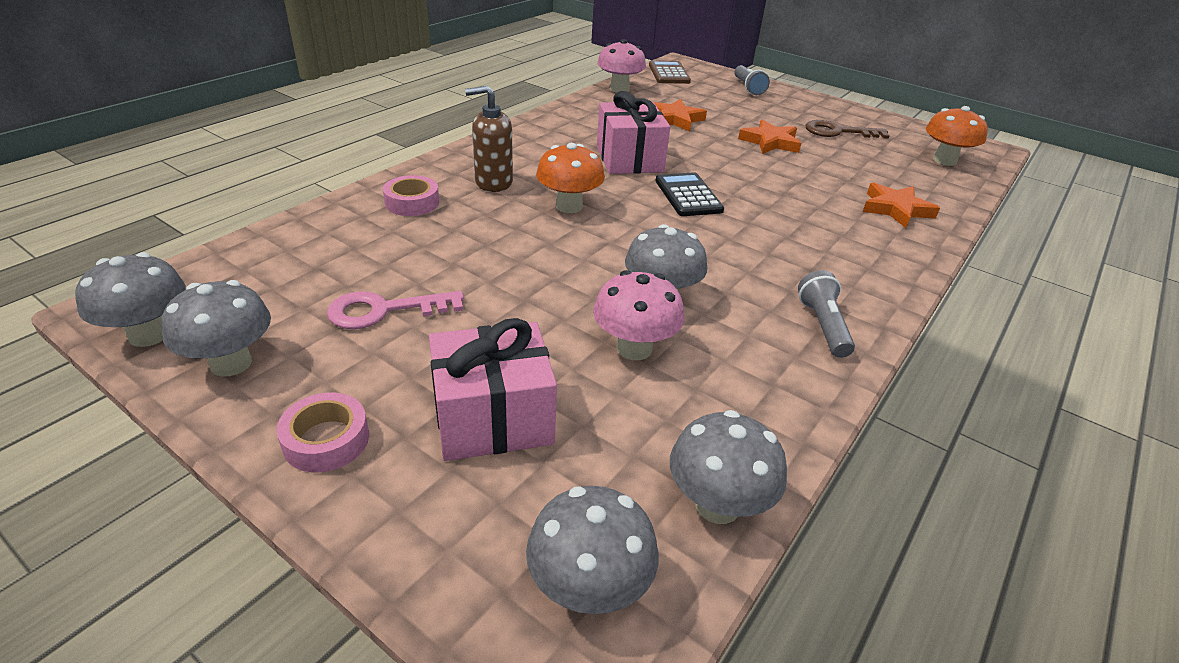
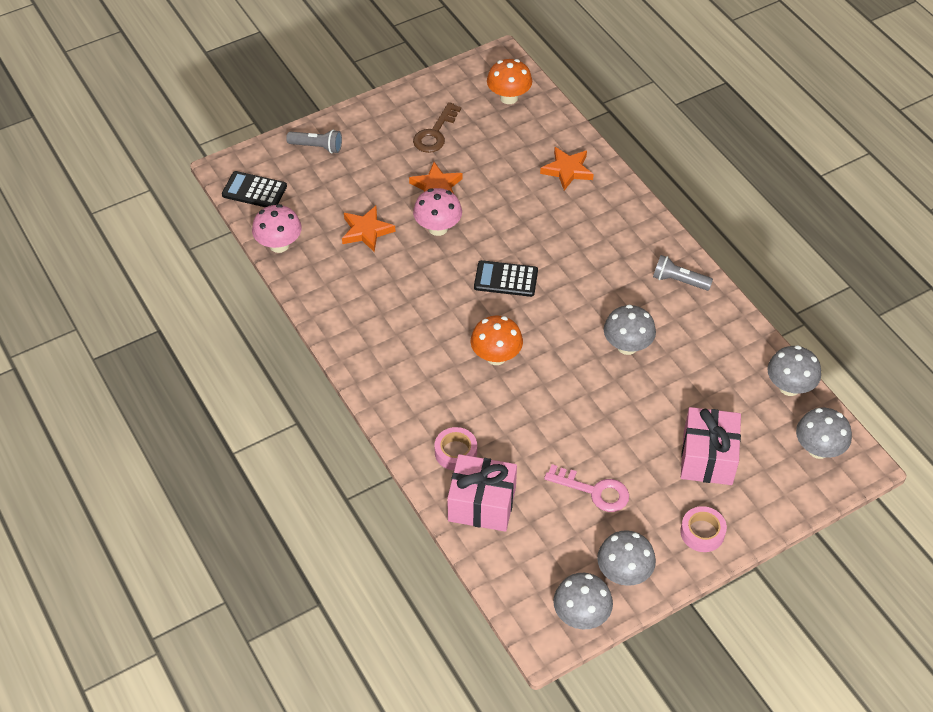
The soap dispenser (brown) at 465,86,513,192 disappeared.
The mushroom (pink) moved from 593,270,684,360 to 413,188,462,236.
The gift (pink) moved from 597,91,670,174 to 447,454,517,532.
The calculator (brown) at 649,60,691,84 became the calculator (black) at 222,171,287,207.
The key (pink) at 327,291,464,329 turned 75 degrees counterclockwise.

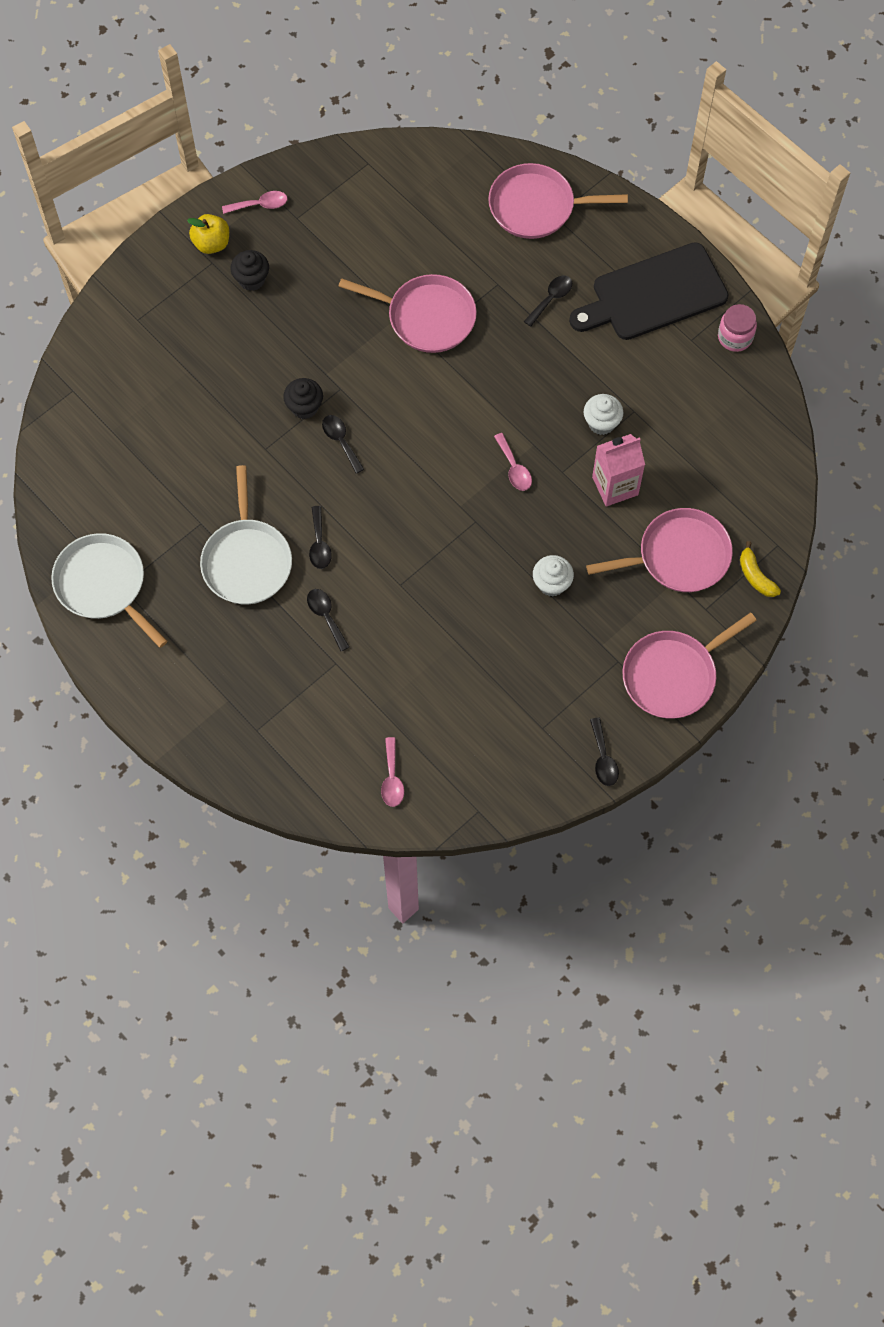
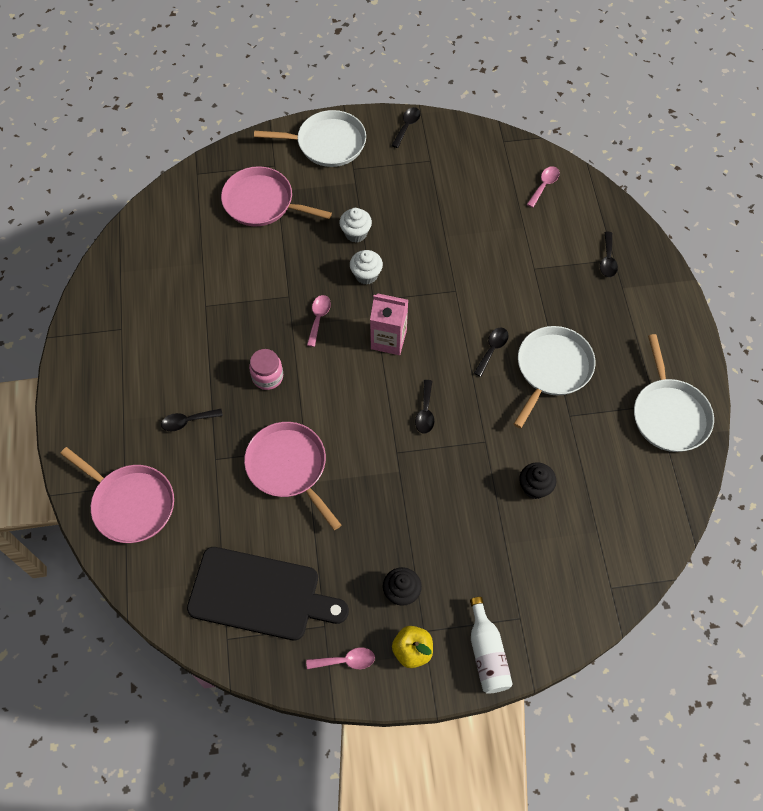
The banana (yellow) at 740,541,781,597 disappeared.
The bottle (white) at 470,597,513,694 appeared.
The cupcake (black) moved from 283,378,323,419 to 519,462,556,499.
The spoon (black) moved from 307,589,349,651 to 600,232,618,277.
The cutting board (black) moved from 569,242,729,340 to 187,547,349,641.
The cupcake (white) moved from 583,394,623,435 to 350,250,383,285.
The carton (pink) moved from 592,434,645,507 to 370,294,408,355.
The jar (pink) moved from 718,304,757,352 to 249,349,283,390.
The pan (pink) at 622,612,757,718 became the pan (white) at 254,110,366,167.
The spoon (pink) at 222,191,288,214 turned 150 degrees clockwise.

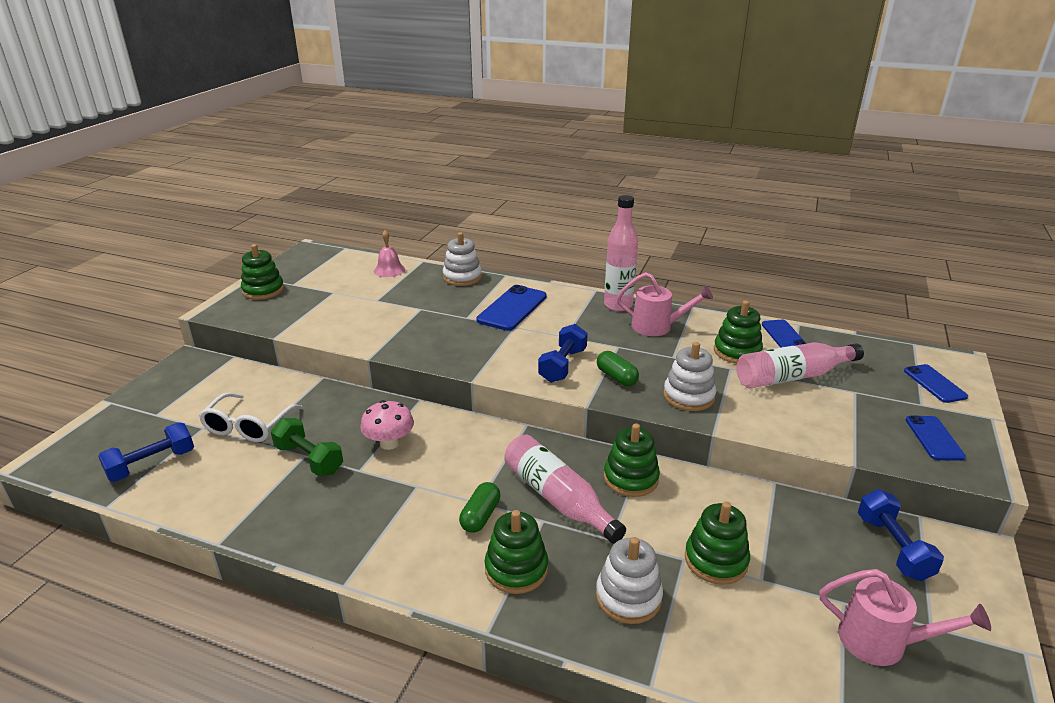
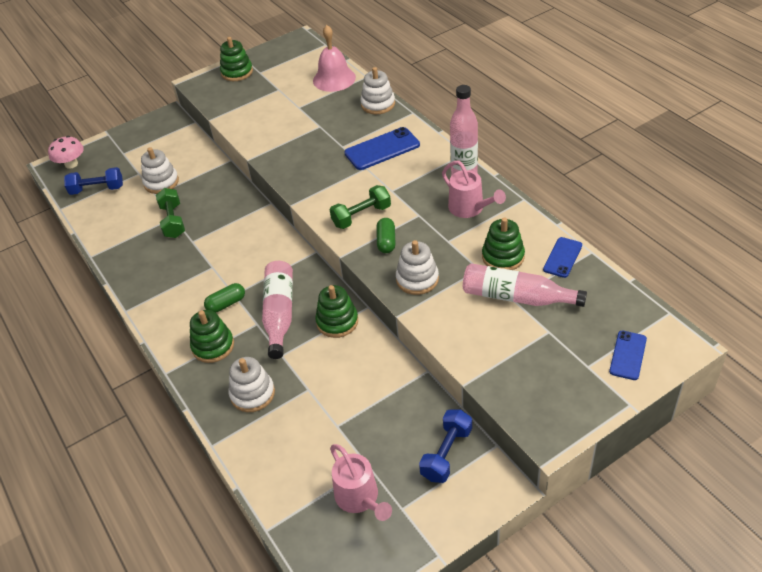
The stacking toy (green) at 685,502,750,585 disappeared.
The phone (blue) at 906,415,966,461 disappeared.
The mushroom (pink) moved from 360,400,414,450 to 48,136,84,169.
The glasses (white) at 199,393,302,442 was replaced by the stacking toy (white) at 141,147,179,194.
The dumbbell (blue) at 538,324,588,383 became the dumbbell (green) at 329,185,391,229.
The bell (pink) at 374,230,405,277 changed to 1.62 times the size.

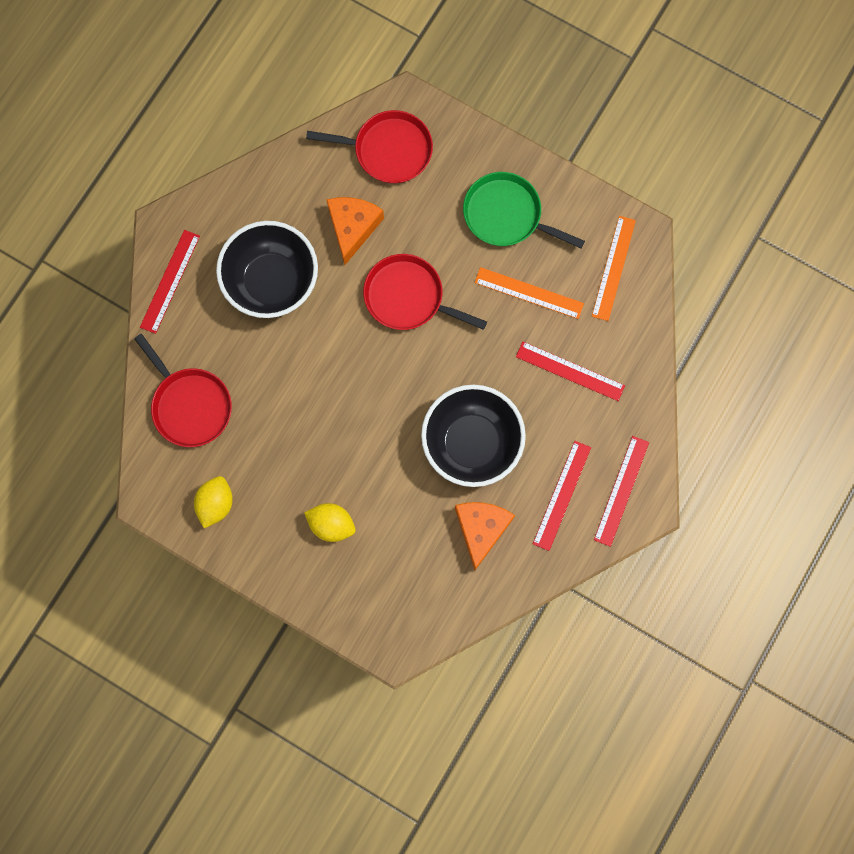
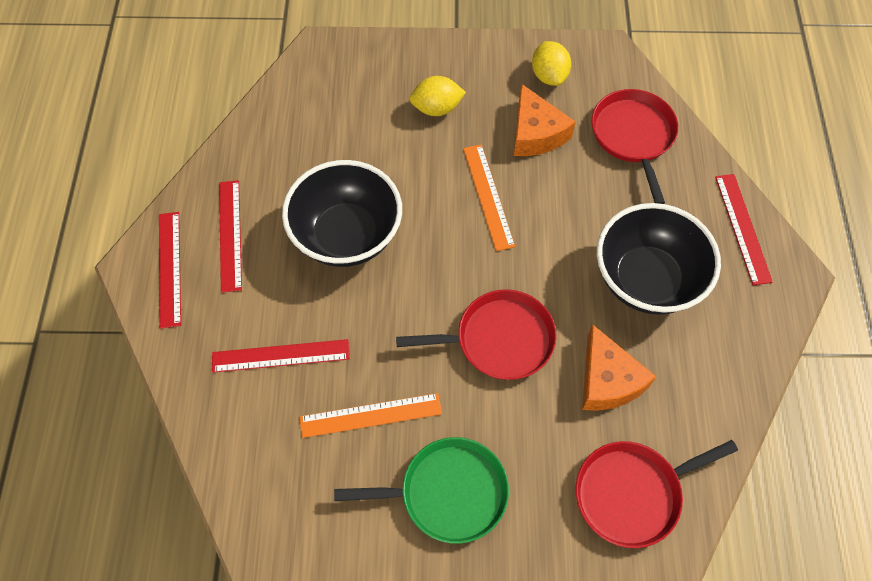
The cheese (orange) moved from 455,502,515,571 to 514,84,576,156.
The ruler (orange) moved from 592,216,636,321 to 463,144,515,251.
The pan (red) at 134,334,232,447 turned 60 degrees clockwise.

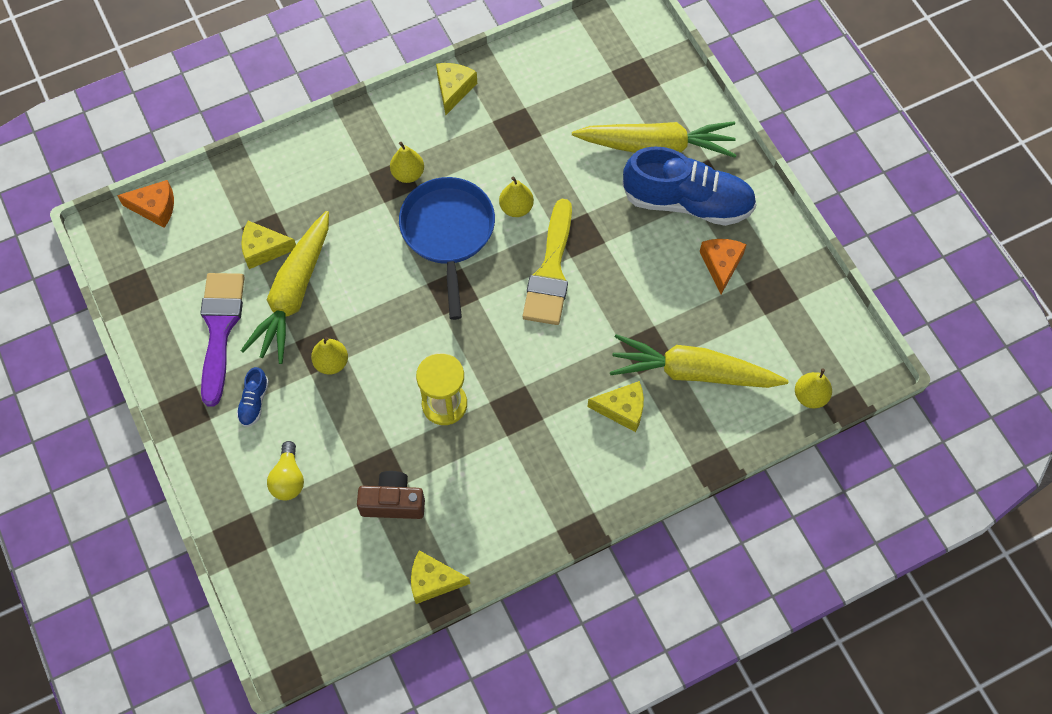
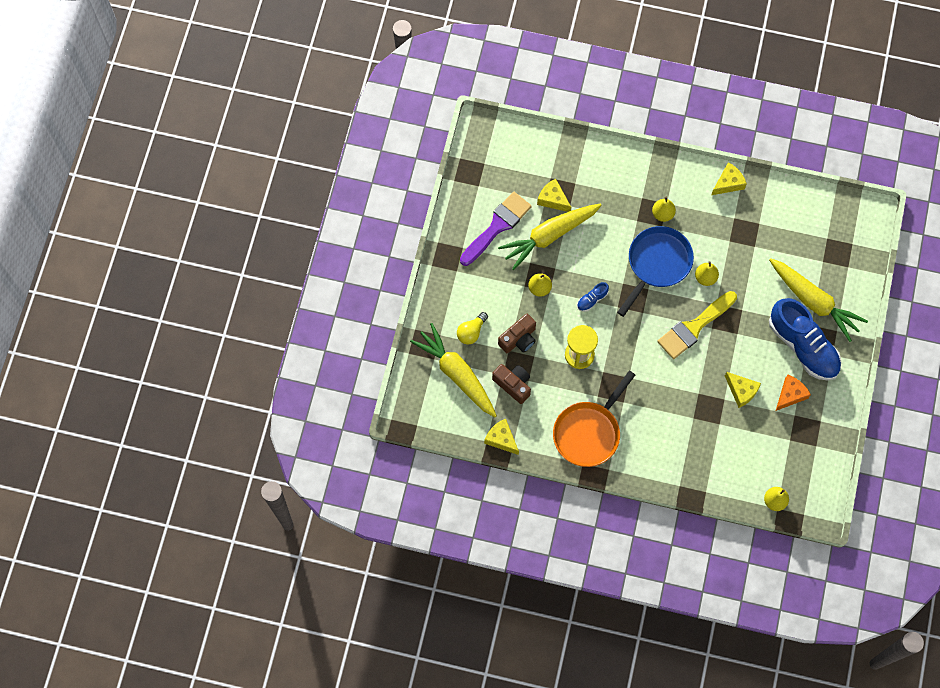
The cheese (orange) at 117,180,174,228 disappeared.
The camera (brown) at 498,314,536,353 appeared.
The pan (orange) at 553,371,635,467 appeared.
The shoe (blue) moved from 237,367,269,427 to 577,282,609,312.
The cheese (yellow) moved from 587,381,644,432 to 725,372,761,408.
The carrot (yellow) moved from 610,334,788,388 to 410,323,497,417.

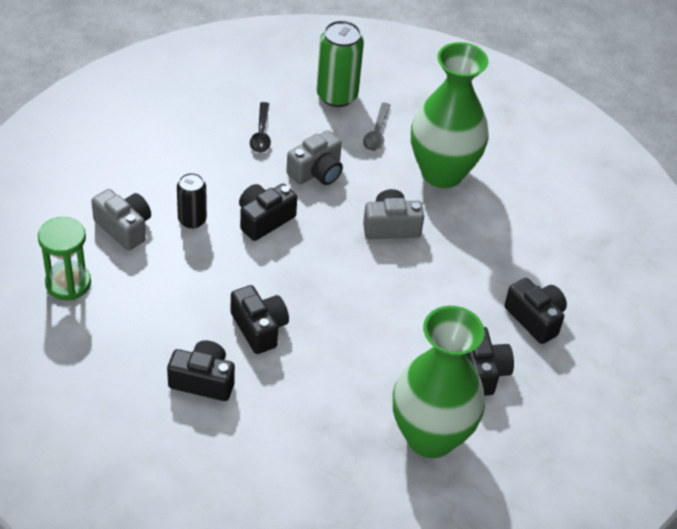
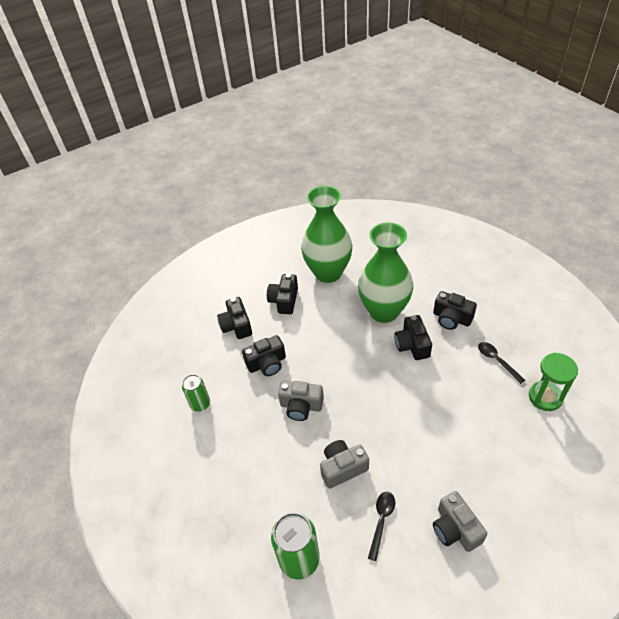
The can (black) at 177,173,207,229 disappeared.
The spoon (grey) at 363,103,390,151 disappeared.
The can (green) at 182,374,210,412 appeared.
The spoon (black) at 478,342,525,384 appeared.
The camera (grey) moved from 91,189,151,251 to 433,491,487,552.
The camera (black) moved from 239,184,297,241 to 242,335,286,376.
The vase (green) moved from 411,42,489,188 to 358,222,413,323.

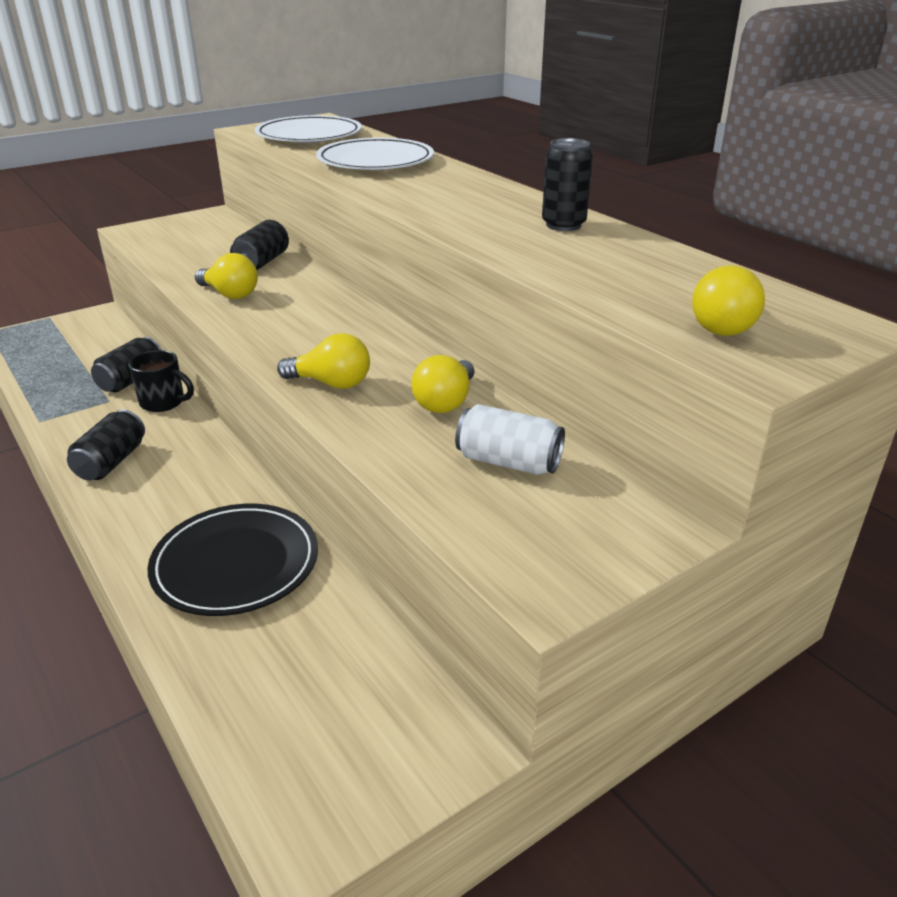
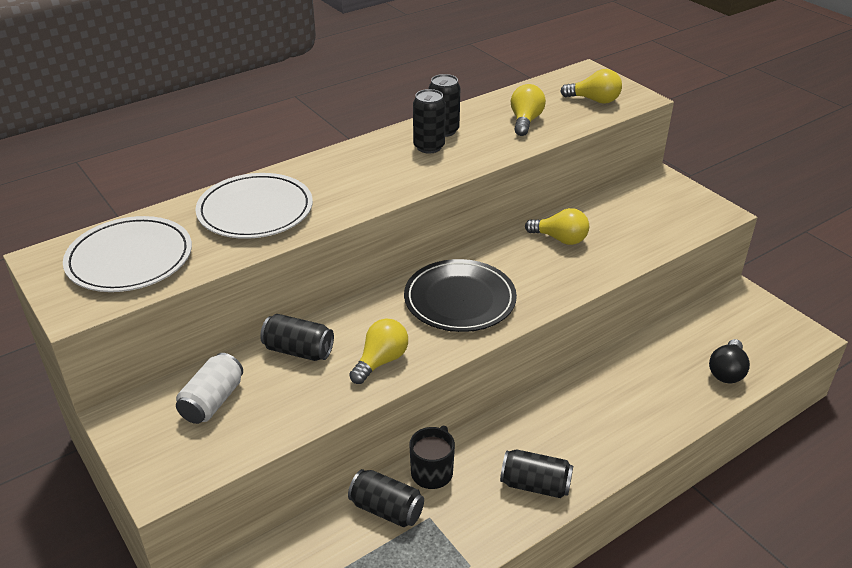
The can (black) at 413,89,446,153 appeared.
The light bulb (black) at 709,339,750,383 appeared.
The plate (black) moved from 148,504,318,616 to 404,259,517,332.
The light bulb (yellow) moved from 277,333,370,389 to 511,84,546,136.
The can (white) moved from 455,404,565,475 to 176,353,243,424.

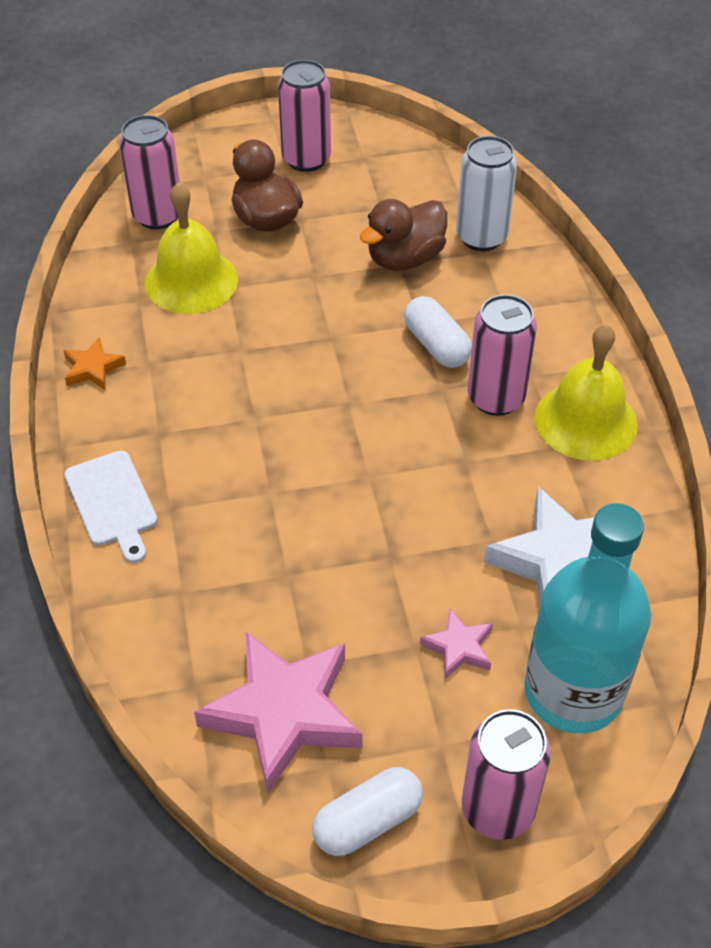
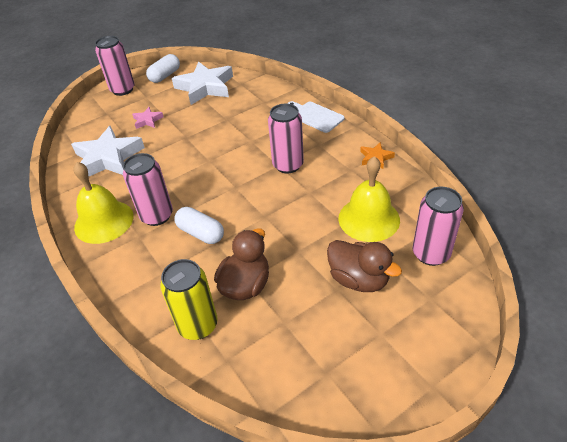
The bottle (turquoise) at 524,503,651,733 disappeared.
The can (pink) moved from 278,60,331,172 to 268,104,304,174.
The star (pink) at 194,631,363,794 became the star (white) at 172,62,233,105.
The can (white) at 456,136,517,251 became the can (yellow) at 160,259,218,340.

